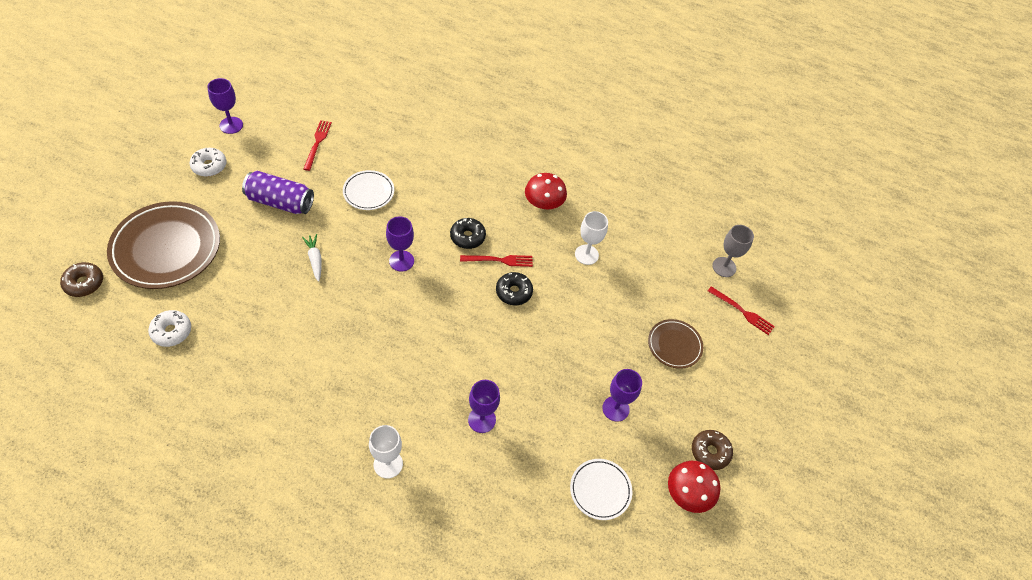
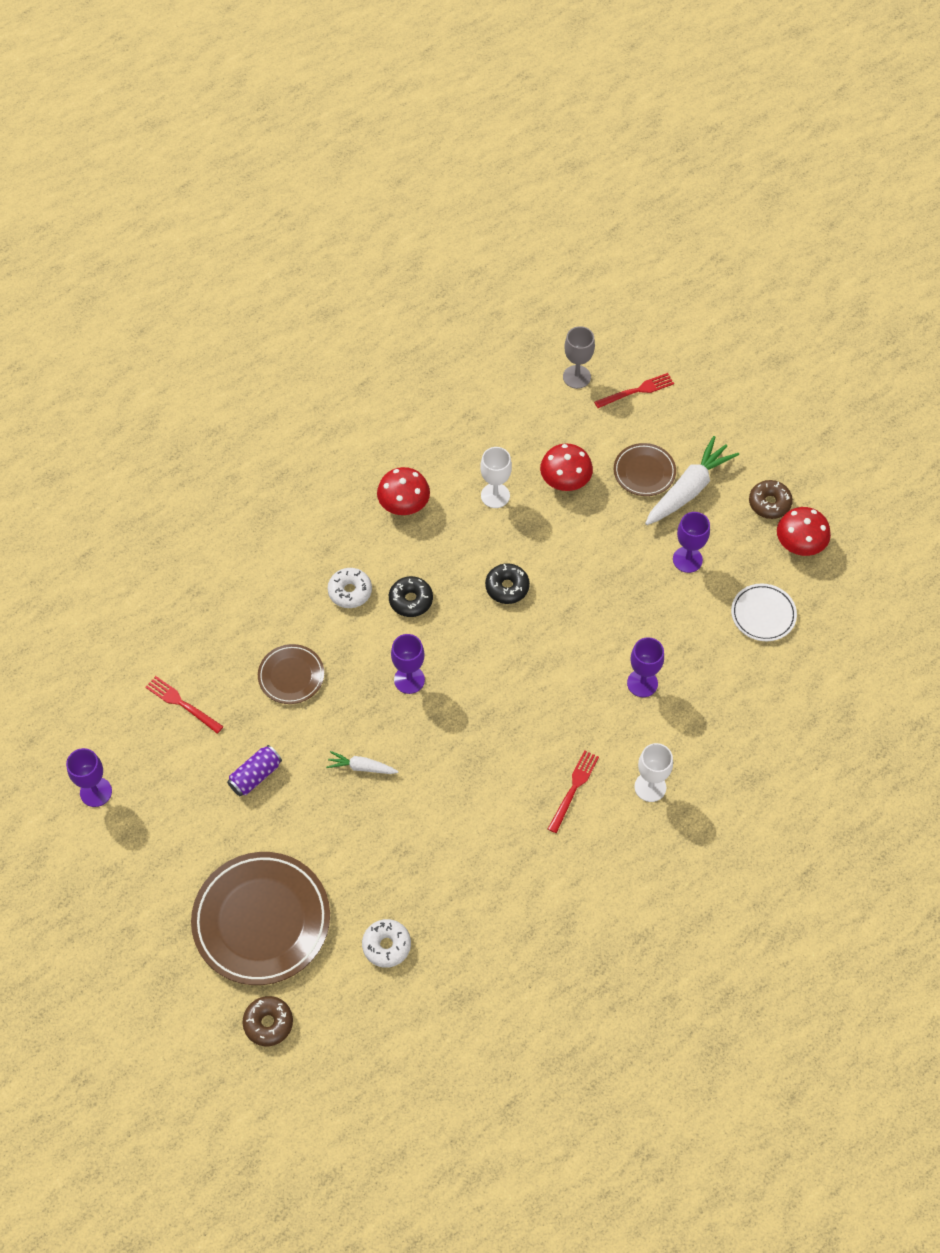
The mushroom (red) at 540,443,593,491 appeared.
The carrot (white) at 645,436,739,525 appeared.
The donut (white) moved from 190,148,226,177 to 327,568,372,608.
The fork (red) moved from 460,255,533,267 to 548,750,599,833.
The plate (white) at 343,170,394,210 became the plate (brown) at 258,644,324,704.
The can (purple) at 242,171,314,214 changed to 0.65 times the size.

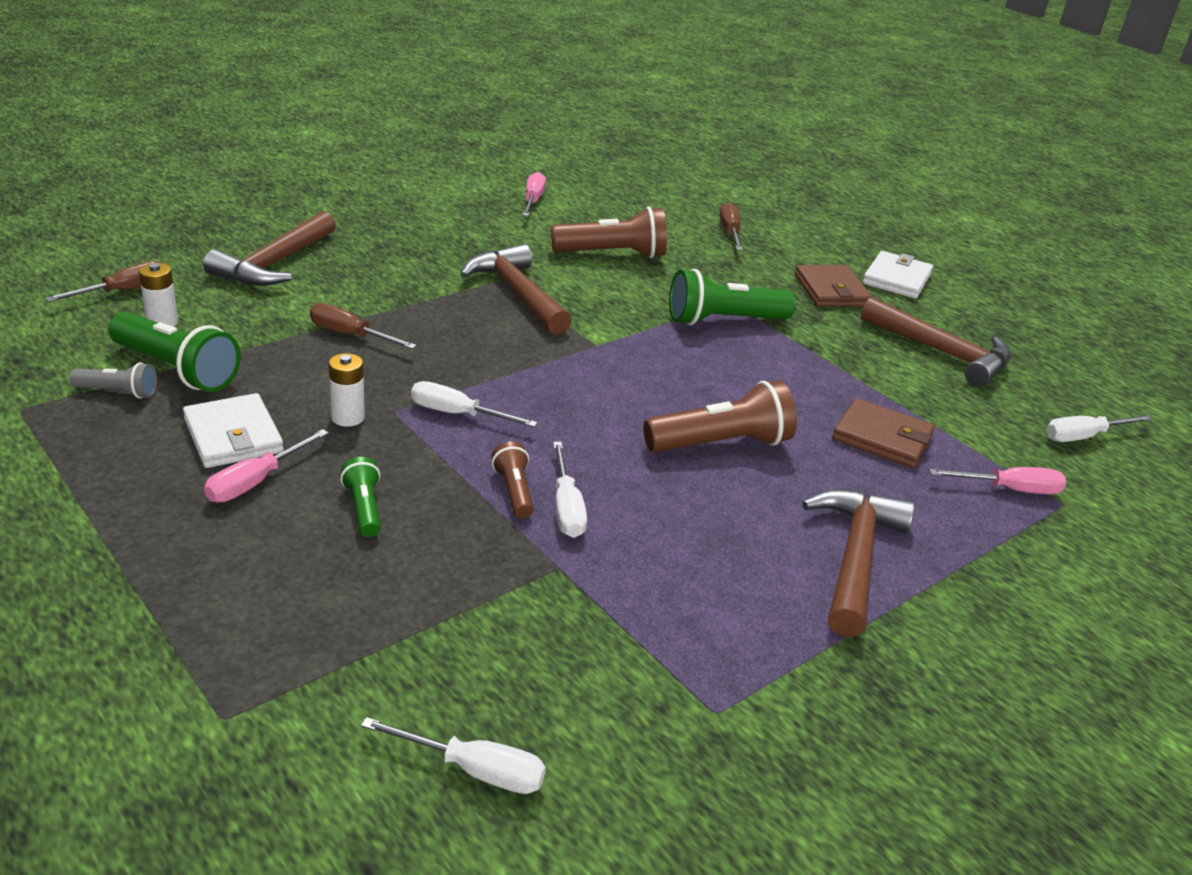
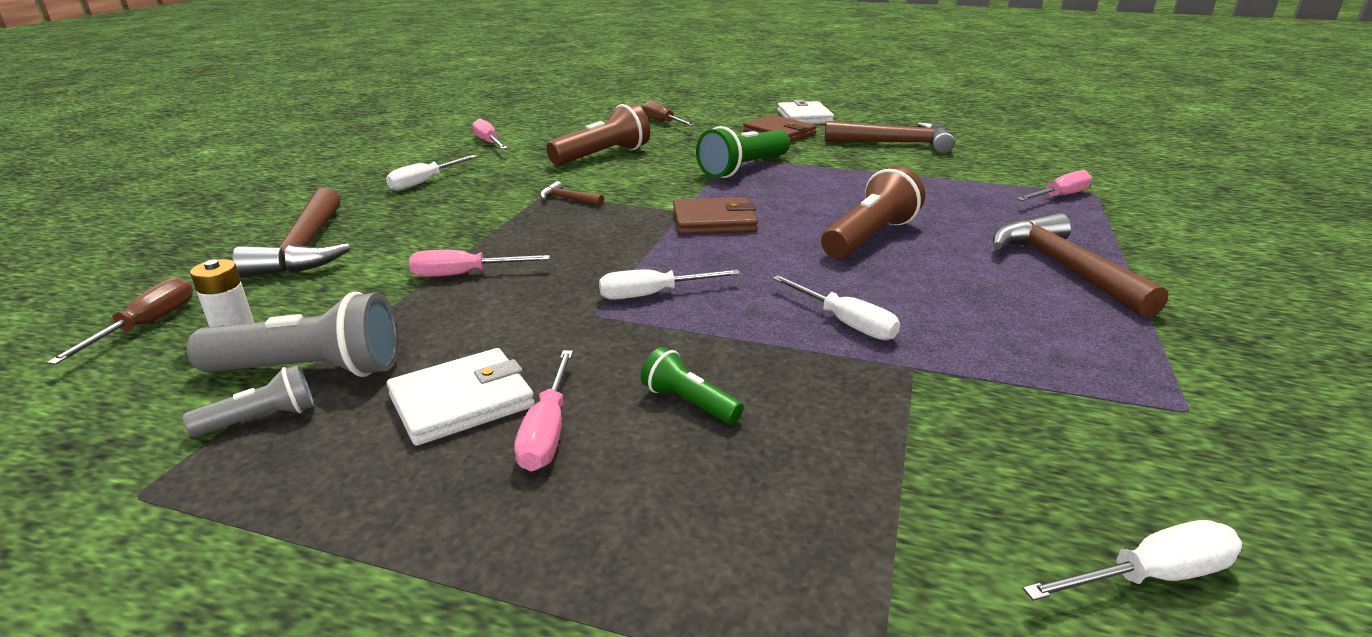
The battery (white) at 328,353,365,427 disappeared.
The flashlight (brown) at 492,441,534,518 disappeared.
The wallet (brown) moved from 832,398,935,468 to 673,197,758,235.
The screwdriver (white) moved from 1046,415,1153,442 to 386,155,477,191.
The flashlight (green) at 108,312,241,392 became the flashlight (grey) at 187,291,399,377.
The screwdriver (brown) at 310,303,417,349 became the screwdriver (pink) at 409,250,550,277.
The wallet (white) at 183,393,284,468 turned 60 degrees counterclockwise.
The hammer (brown) at 460,244,572,335 changed to 0.45 times the size.

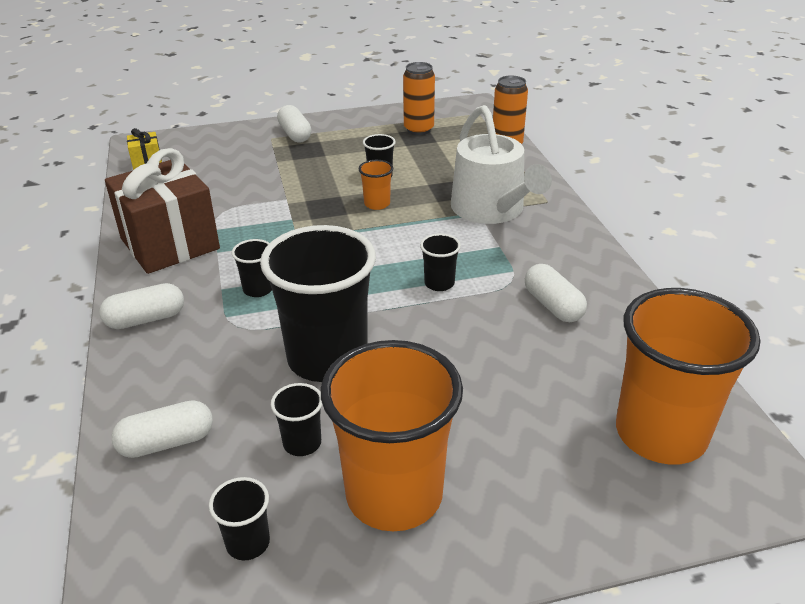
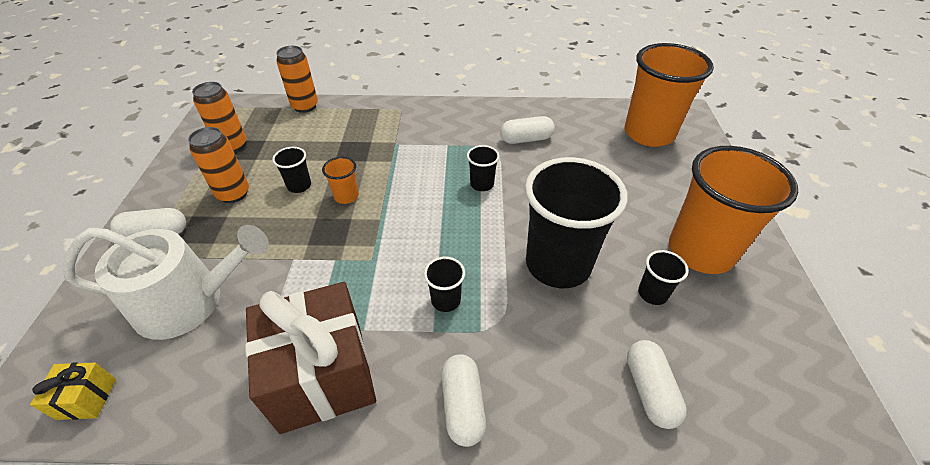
The cup (black) at 209,477,270,561 disappeared.
The can (orange) at 188,127,249,203 appeared.
The watering can (white) moved from 451,105,552,224 to 62,225,269,340.

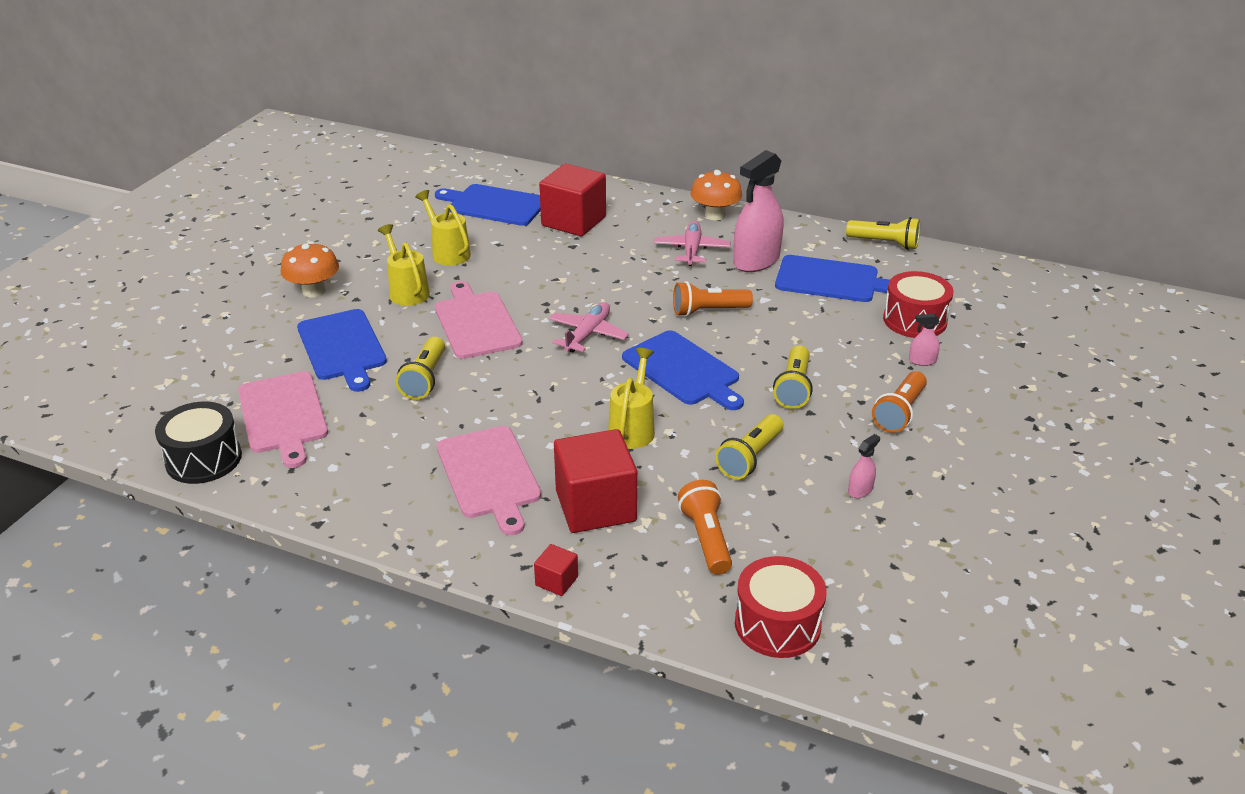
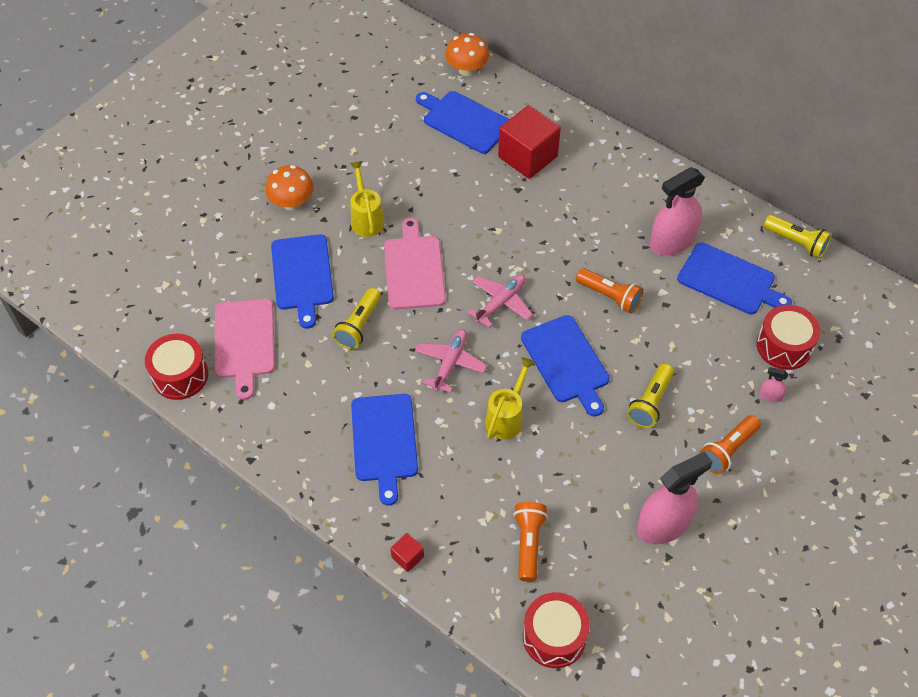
The watering can (yellow) at 415,190,471,266 disappeared.
The cube (red) at 554,429,637,533 disappeared.
The flashlight (yellow) at 715,414,783,480 disappeared.
The plane (pink) moved from 654,221,731,266 to 415,329,487,393.
The mushroom (orange) moved from 691,170,742,221 to 445,33,490,76.
The drum (black) at 155,402,242,484 became the drum (red) at 145,334,208,400.
The cutting board (pink) at 437,426,541,535 became the cutting board (blue) at 351,394,418,506.
The flashlight (orange) at 673,281,753,317 turned 150 degrees counterclockwise.
The spray bottle (pink) at 848,434,880,498 changed to 2.38 times the size.

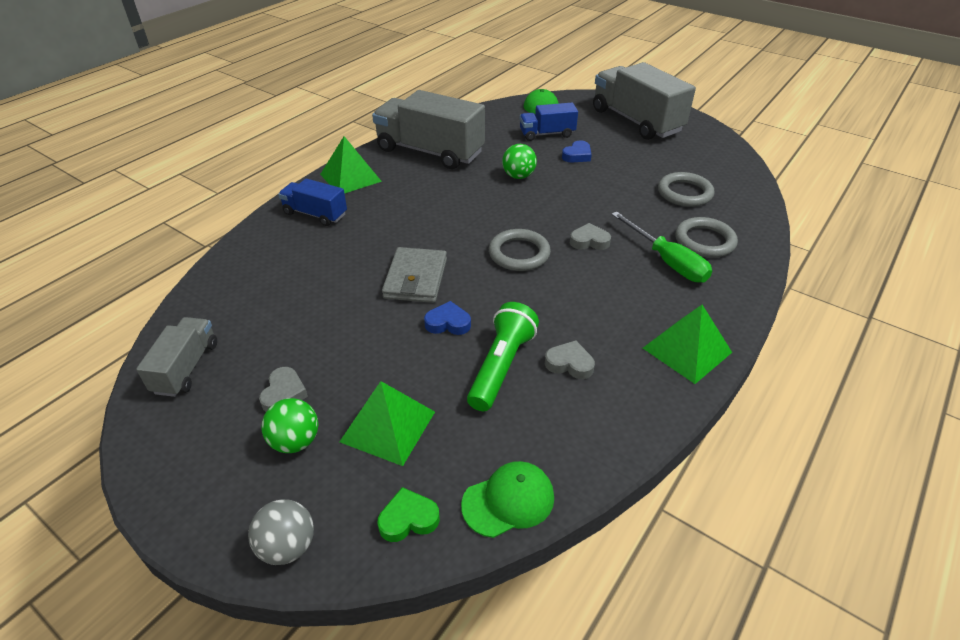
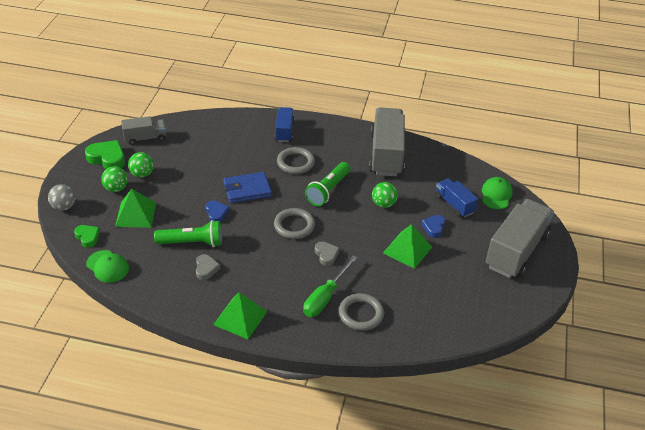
The heart (green) at 85,140,125,169 appeared.
The flashlight (green) at 305,162,350,206 appeared.
The pyramid (green) moved from 320,136,382,194 to 383,224,432,269.
The ring (grey) moved from 658,172,714,207 to 277,147,315,174.
The heart (grey) at 259,367,308,412 was replaced by the ball (green) at 128,152,154,177.
The wallet (grey) at 382,247,447,303 became the wallet (blue) at 223,172,272,203.
The heart (blue) at 562,140,592,162 turned 90 degrees clockwise.

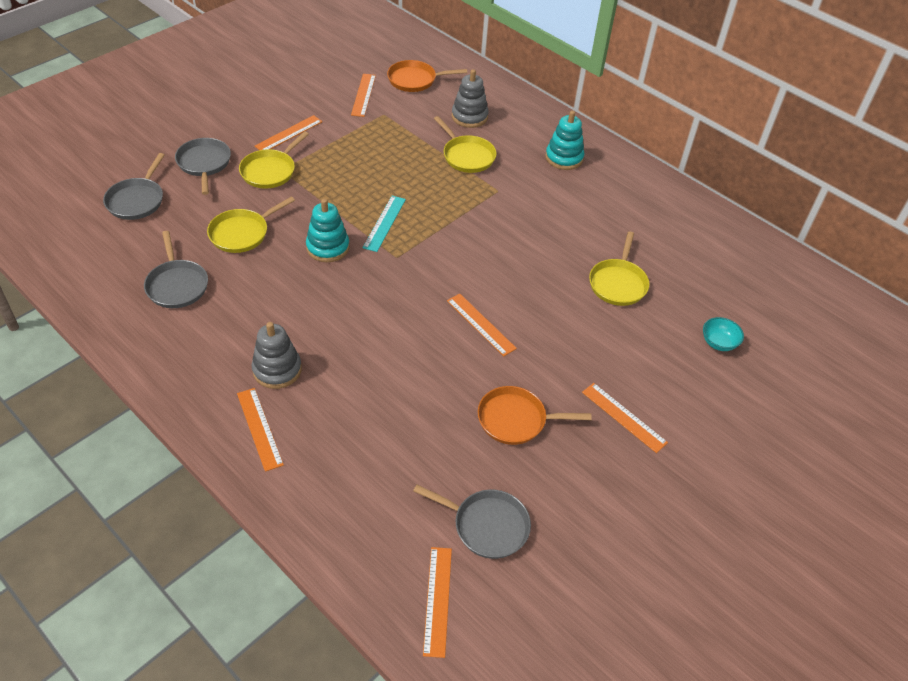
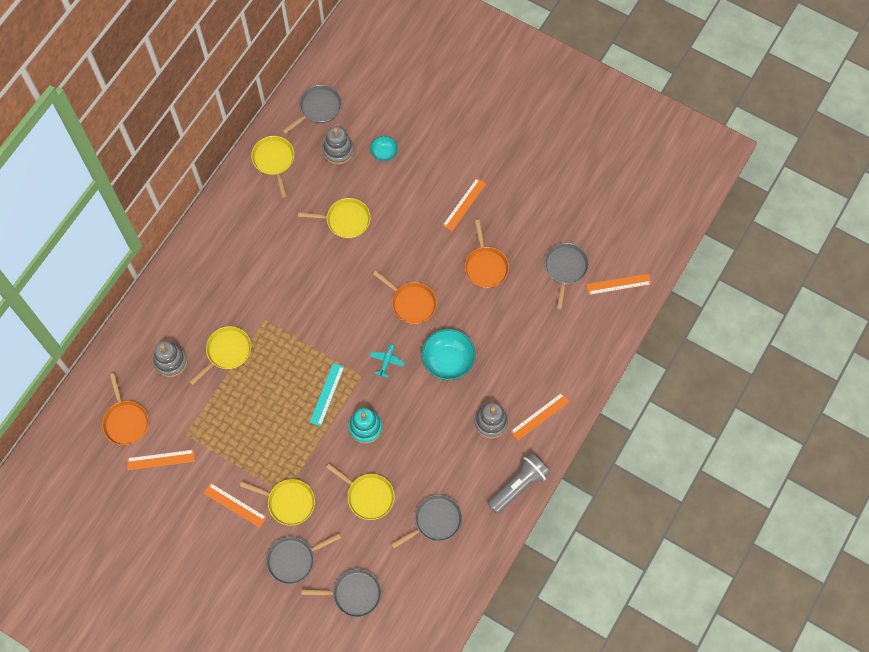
The stacking toy (turquoise) at 545,111,585,170 disappeared.
The pan (yellow) at 251,136,294,198 appeared.
The pan (grey) at 282,85,342,134 appeared.
The stacking toy (grey) at 322,126,354,165 appeared.
The plane (turquoise) at 370,344,404,378 appeared.
The bowl (turquoise) at 421,329,476,380 appeared.
The flashlight (grey) at 487,453,550,514 appeared.
The ruler (orange) at 447,293,517,356 was replaced by the pan (orange) at 373,271,437,324.
The ruler (turquoise) at 362,196,406,252 turned 75 degrees counterclockwise.

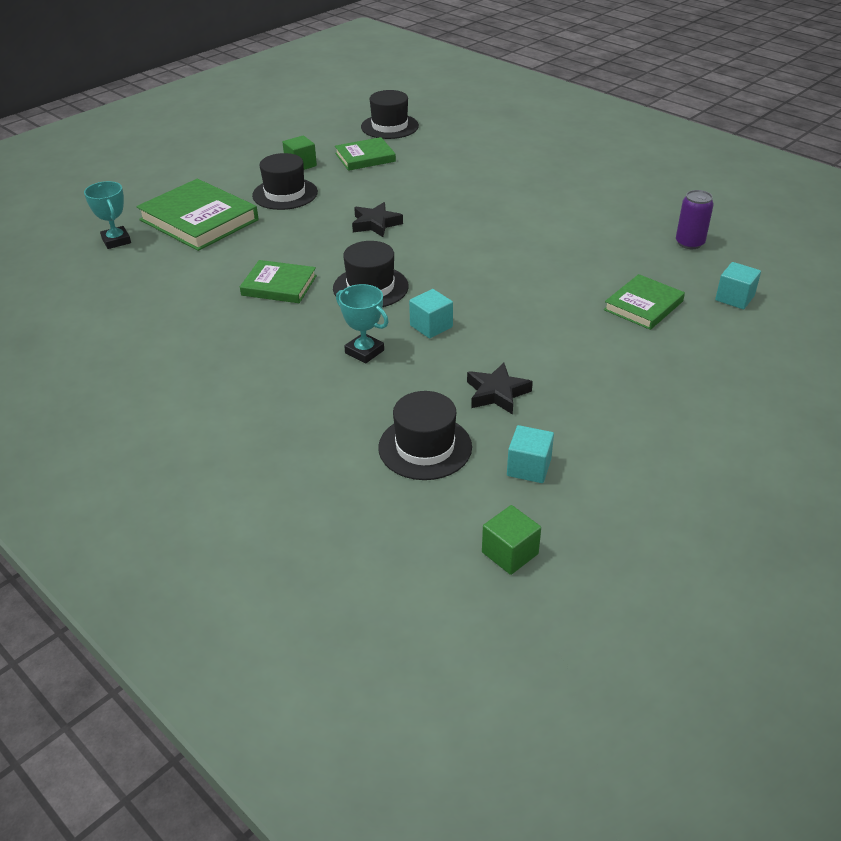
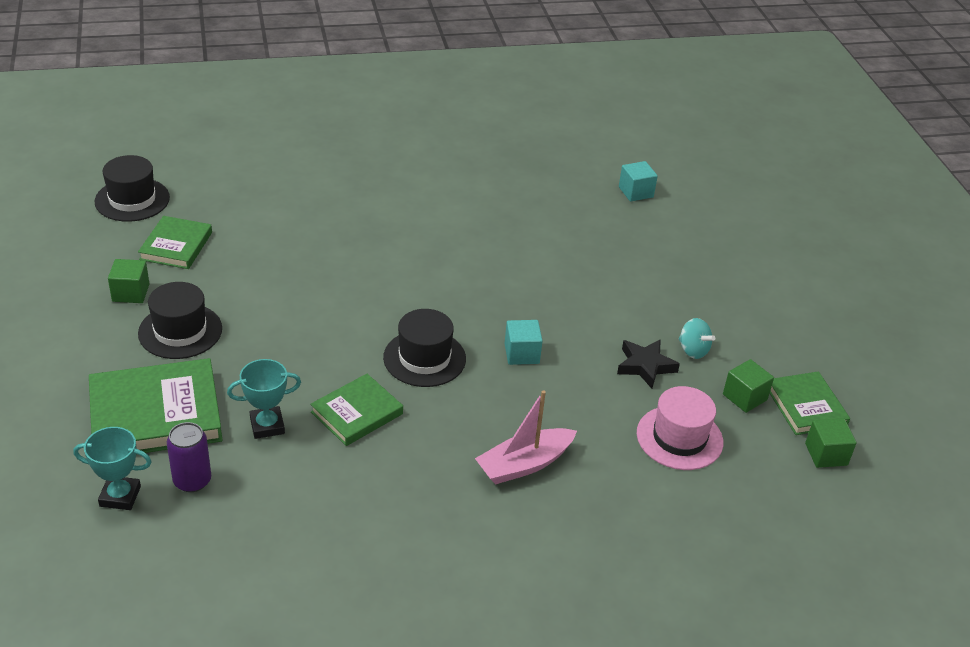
The star (black) at 352,202,403,237 disappeared.
The boat (pink) at 475,390,577,485 appeared.
The spinning top (turquoise) at 679,318,715,359 appeared.
The trophy (turquoise) moved from 336,284,389,364 to 227,359,301,439.
The book (green) moved from 604,274,685,330 to 770,371,850,435.
The can (purple) moved from 676,190,714,249 to 167,422,211,492.
The hat (black) at 378,391,472,480 became the hat (pink) at 637,386,723,470.
The cube (turquoise) at 507,425,554,483 became the cube (green) at 723,359,774,413.

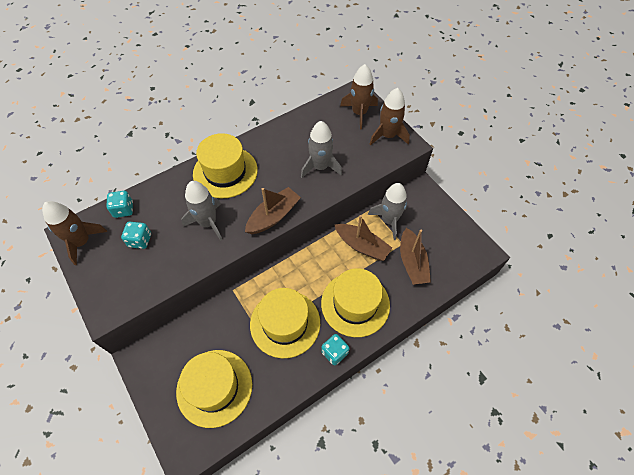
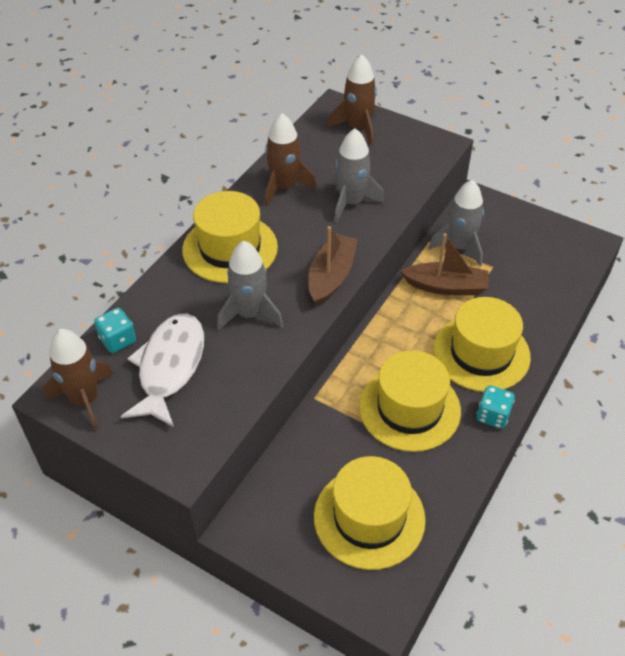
The boat (brown) at 400,228,431,285 disappeared.
The rocket (brown) moved from 370,88,410,146 to 265,113,317,206.
The dice (turquoise) at 121,222,151,249 was replaced by the fish (white) at 121,313,204,427.

